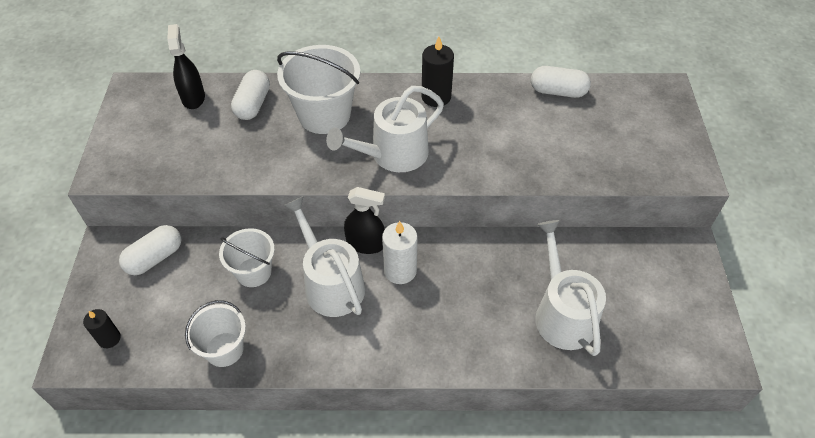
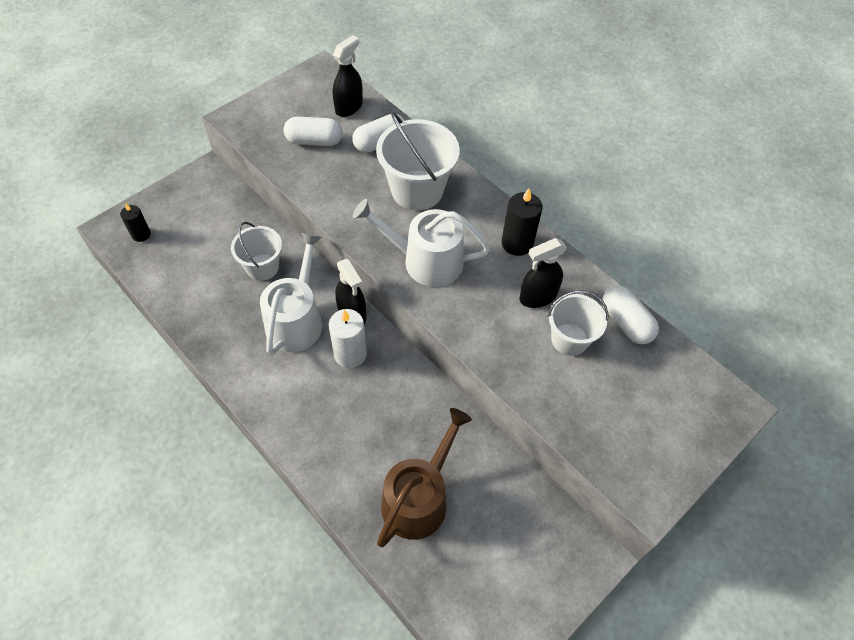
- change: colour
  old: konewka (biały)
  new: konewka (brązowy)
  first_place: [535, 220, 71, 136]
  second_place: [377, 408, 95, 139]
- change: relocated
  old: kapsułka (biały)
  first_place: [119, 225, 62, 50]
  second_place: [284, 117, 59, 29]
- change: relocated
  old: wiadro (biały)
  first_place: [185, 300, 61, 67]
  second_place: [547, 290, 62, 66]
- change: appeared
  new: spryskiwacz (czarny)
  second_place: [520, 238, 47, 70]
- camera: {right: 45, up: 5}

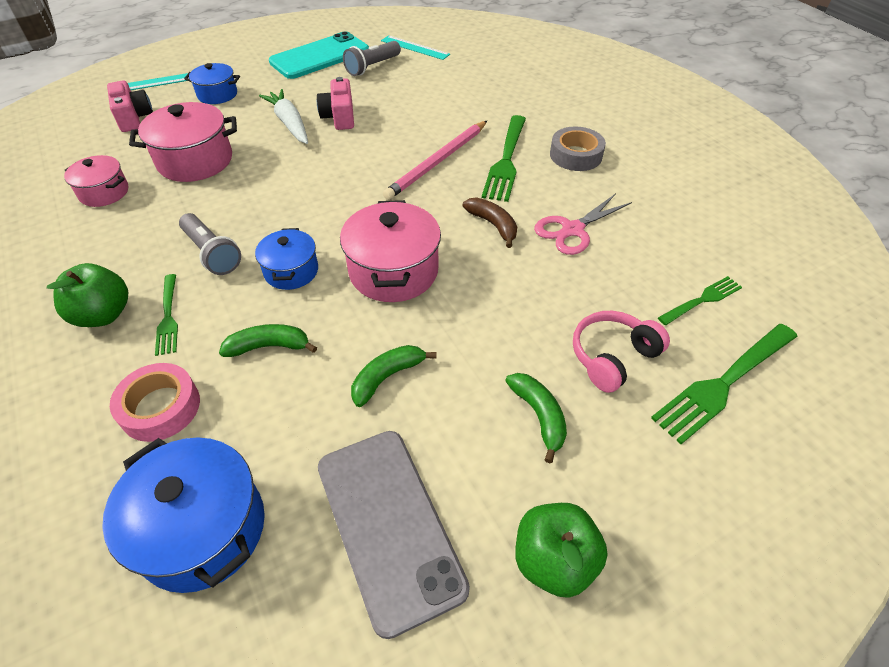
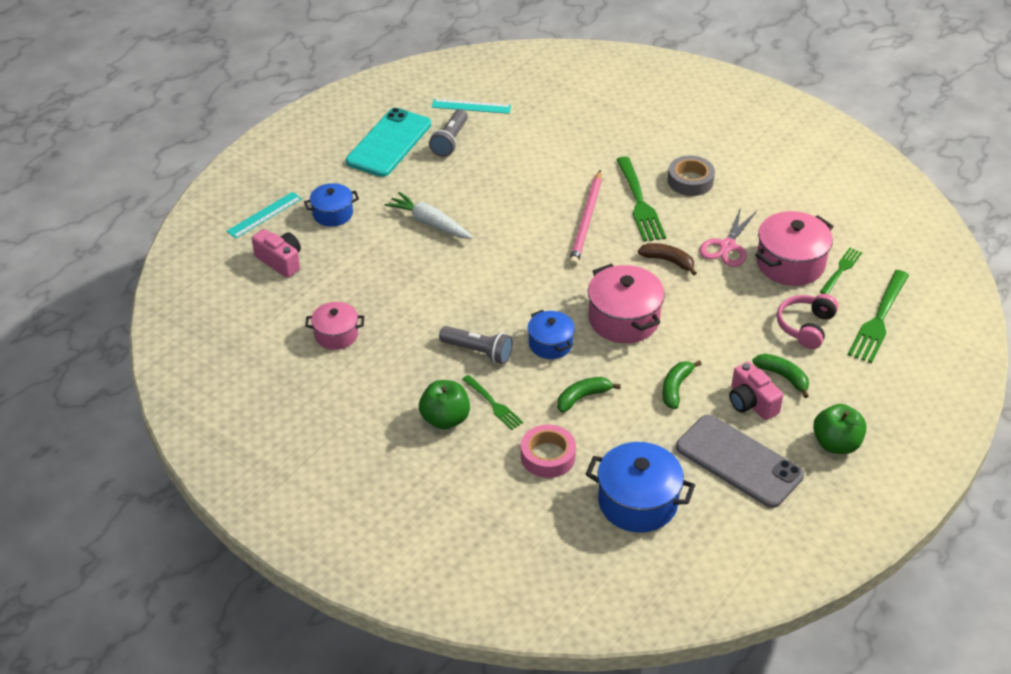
- change: relocated
  old: aparat fotograficzny (różowy)
  first_place: [317, 77, 37, 53]
  second_place: [729, 361, 54, 59]
- change: relocated
  old: garnek (różowy)
  first_place: [129, 102, 108, 80]
  second_place: [755, 211, 79, 75]
- camera: {right: -25, up: -5}

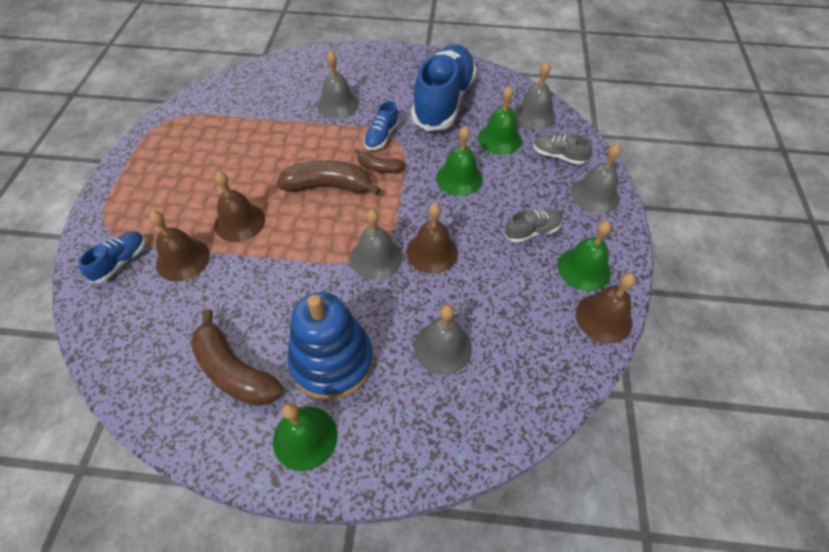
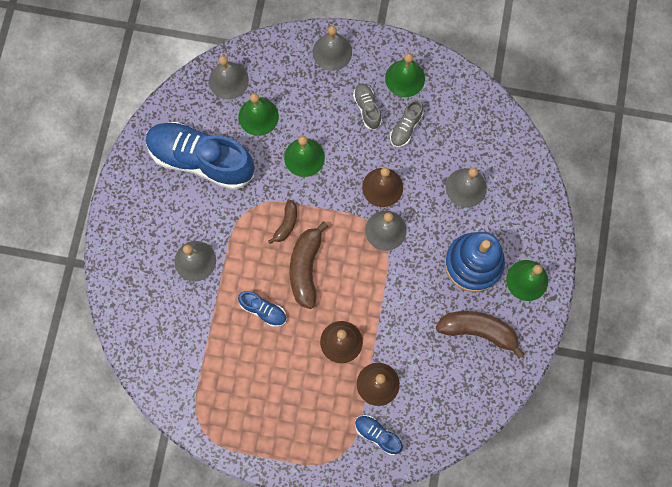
- change: relocated
  old: but (niebieski)
  first_place: [364, 101, 35, 49]
  second_place: [238, 291, 49, 36]
- change: relocated
  old: but (szary)
  first_place: [533, 134, 59, 31]
  second_place: [390, 100, 33, 47]
- change: missing
  old: dzwonek (brązowy)
  first_place: [576, 273, 60, 70]
- change: spun
  old: banan (brązowy)
  first_place: [191, 309, 93, 97]
  second_place: [436, 311, 89, 48]
  degrees: -120
- camera: {right: -85, up: 20}

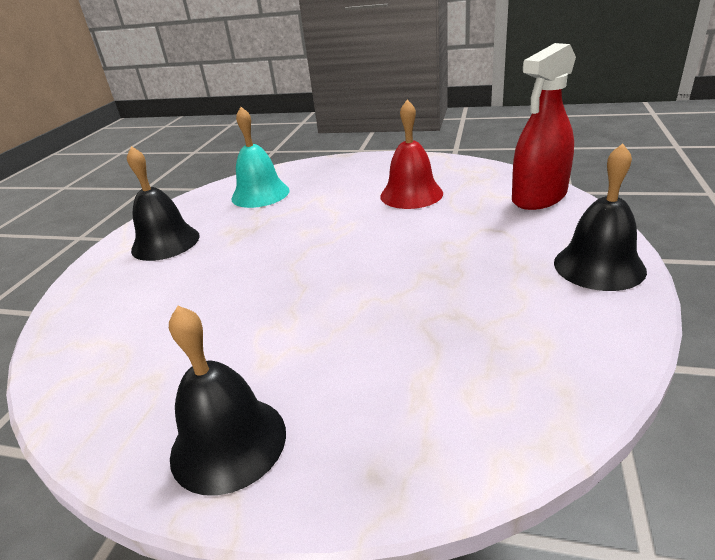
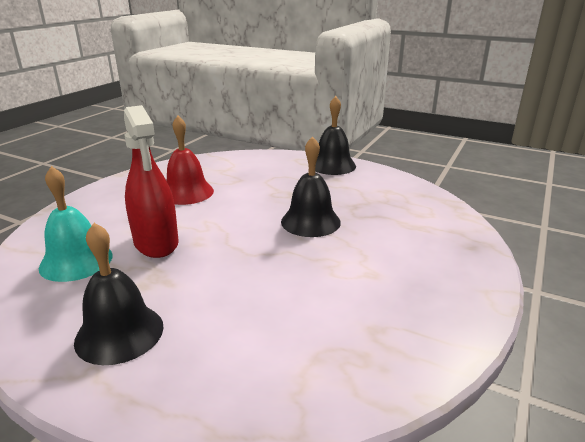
- change: relocated
  old: spryskiwacz (czerwony)
  first_place: [512, 43, 64, 167]
  second_place: [124, 105, 55, 153]
- change: relocated
  old: dzwonek (czarny)
  first_place: [169, 306, 117, 189]
  second_place: [281, 137, 60, 100]
- camera: {right: -80, up: -5}

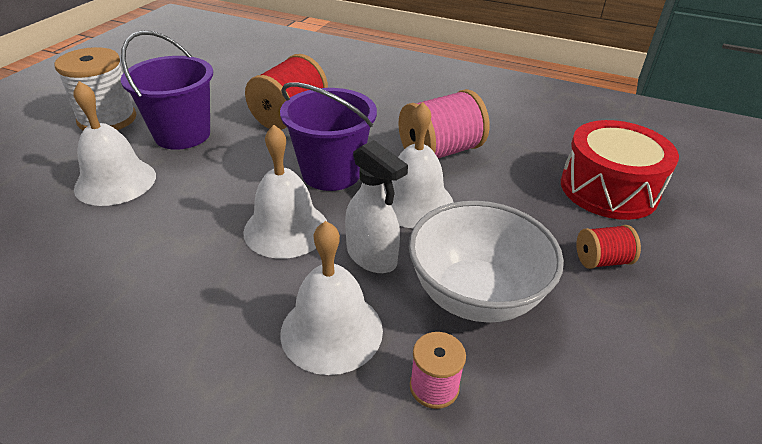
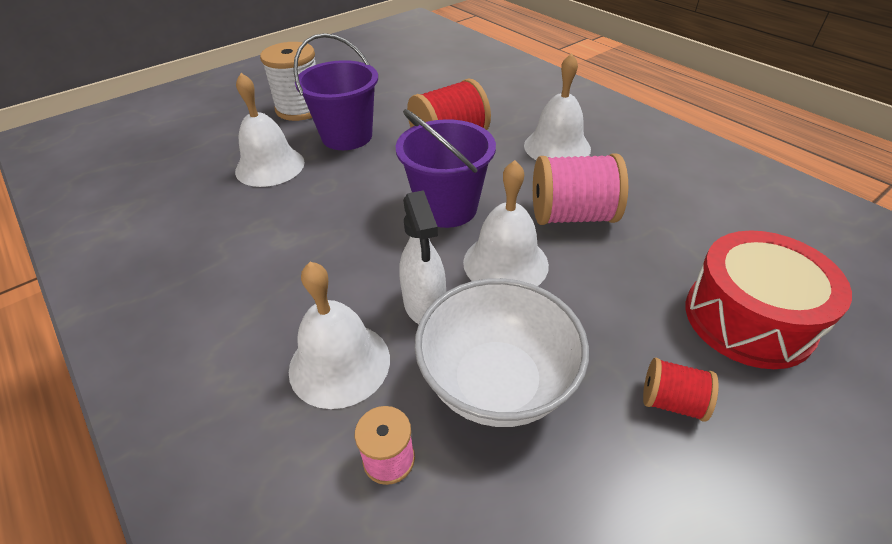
- change: relocated
  old: dzwonek (biały)
  first_place: [243, 125, 84, 134]
  second_place: [524, 53, 67, 107]
- camera: {right: 30, up: 5}

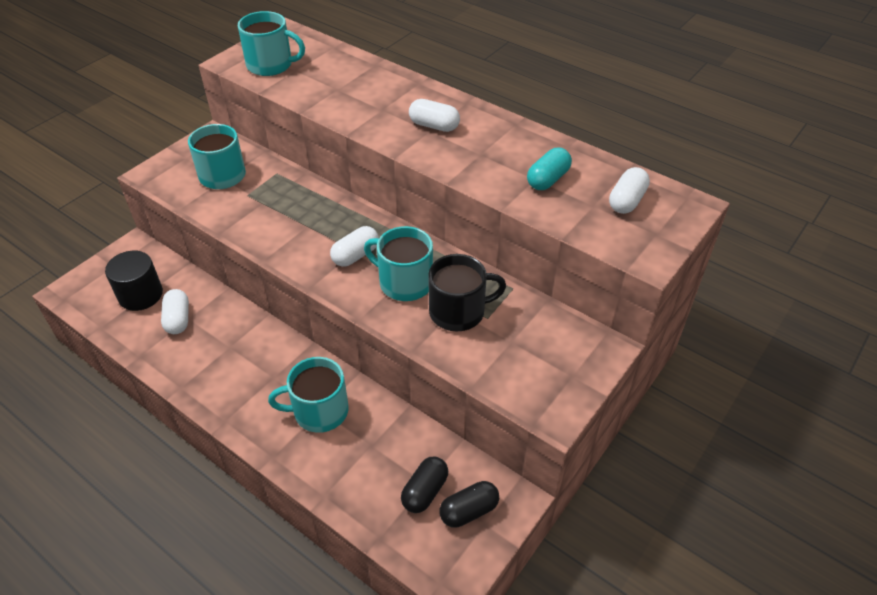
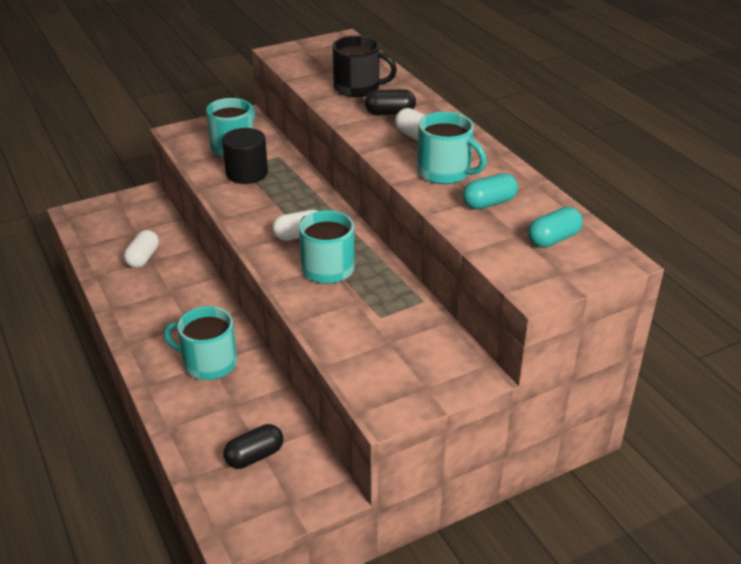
- change: relocated
  old: kubek (turkusowy)
  first_place: [238, 11, 67, 65]
  second_place: [417, 112, 70, 72]
- change: colour
  old: kapsułka (biały)
  new: kapsułka (turkusowy)
  first_place: [609, 167, 41, 47]
  second_place: [528, 207, 55, 41]
- change: relocated
  old: walec (czarny)
  first_place: [105, 251, 58, 60]
  second_place: [222, 128, 46, 56]
- change: relocated
  old: kubek (czarny)
  first_place: [428, 254, 78, 78]
  second_place: [332, 35, 65, 62]
- change: relocated
  old: kapsułka (czarny)
  first_place: [439, 481, 60, 47]
  second_place: [365, 89, 51, 26]
- camera: {right: 25, up: -10}

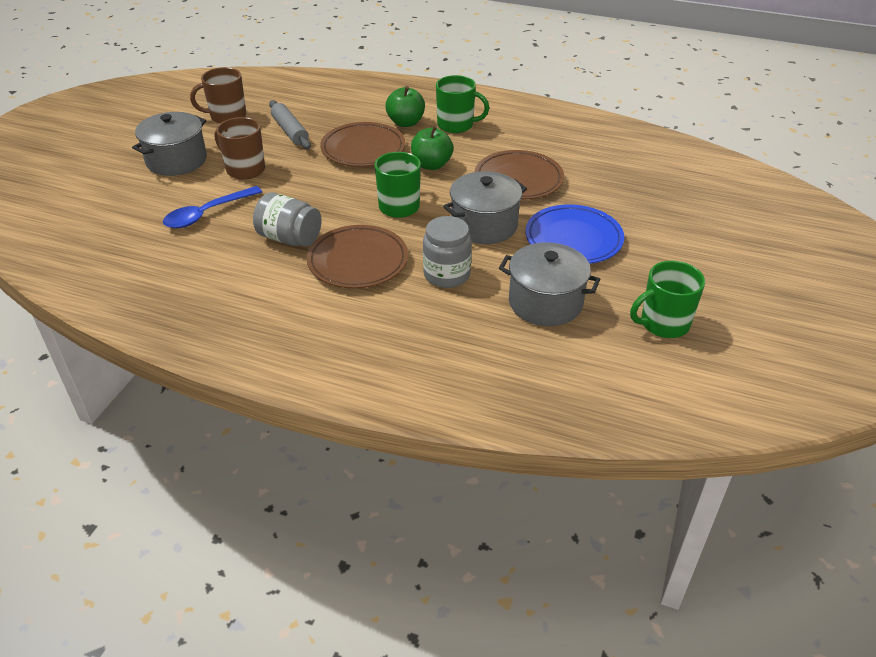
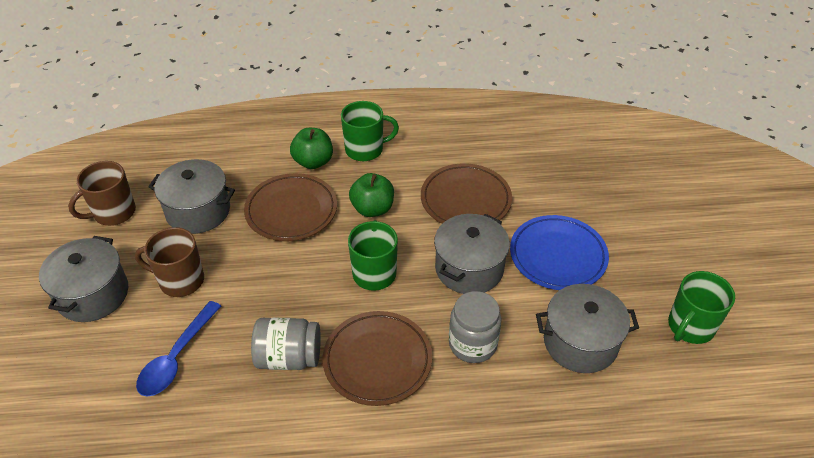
- change: exchanged
  old: wałek do ciasta (szary)
  new: garnek (szary)
  first_place: [269, 100, 42, 49]
  second_place: [148, 159, 87, 75]
- camera: {right: -25, up: 5}

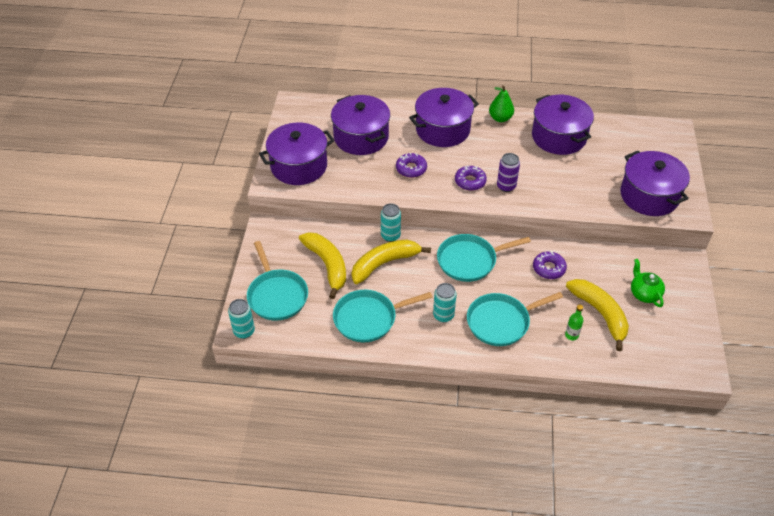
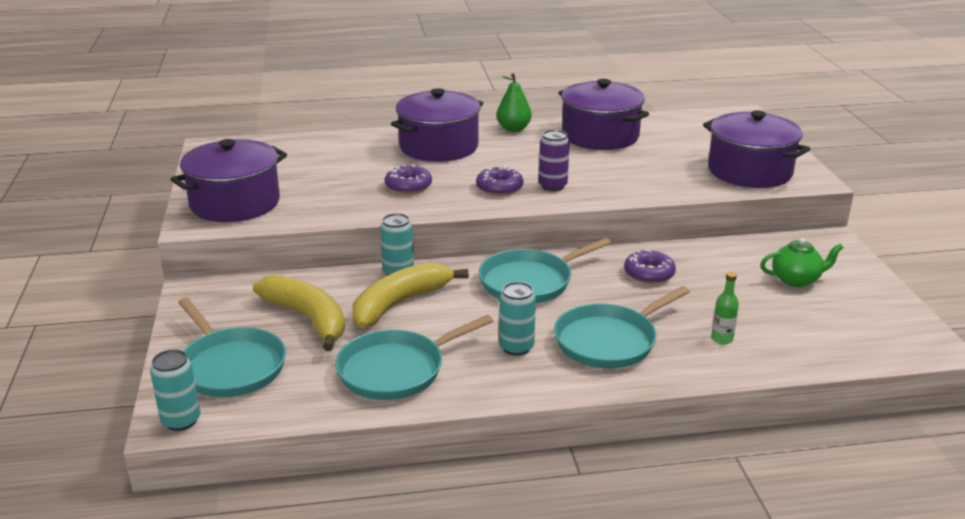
- change: missing
  old: garnek (fioletowy)
  first_place: [331, 95, 59, 60]
- change: spun
  old: imbryk (zielony)
  first_place: [631, 259, 34, 48]
  second_place: [760, 238, 84, 49]
  degrees: 120
- change: missing
  old: banan (żółty)
  first_place: [566, 279, 63, 72]
- camera: {right: -15, up: -20}

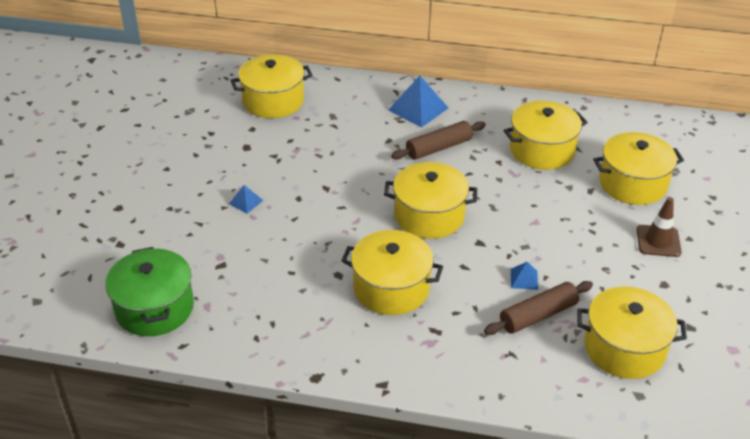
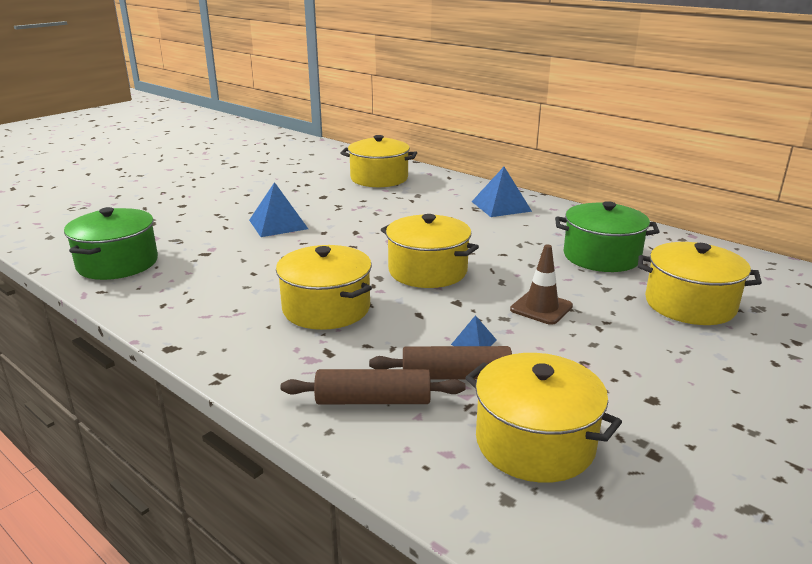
- change: colour
  old: garnek (żółty)
  new: garnek (zielony)
  first_place: [504, 101, 84, 69]
  second_place: [555, 201, 105, 71]
- change: relocated
  old: wałek do ciasta (brązowy)
  first_place: [391, 121, 95, 39]
  second_place: [281, 369, 184, 35]
- change: size
  old: piramida (niebieski)
  first_place: [229, 185, 34, 29]
  second_place: [249, 182, 59, 55]
  factor: 1.98
- change: relocated
  old: pachołek (brązowy)
  first_place: [637, 197, 44, 60]
  second_place: [510, 245, 63, 80]
- camera: {right: 30, up: -15}

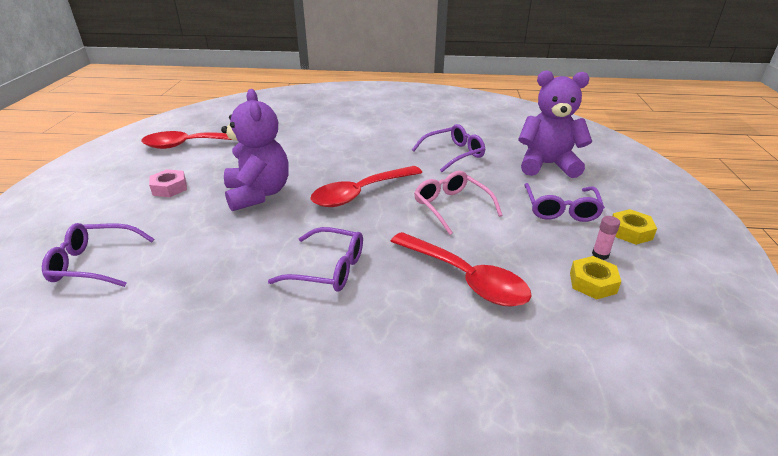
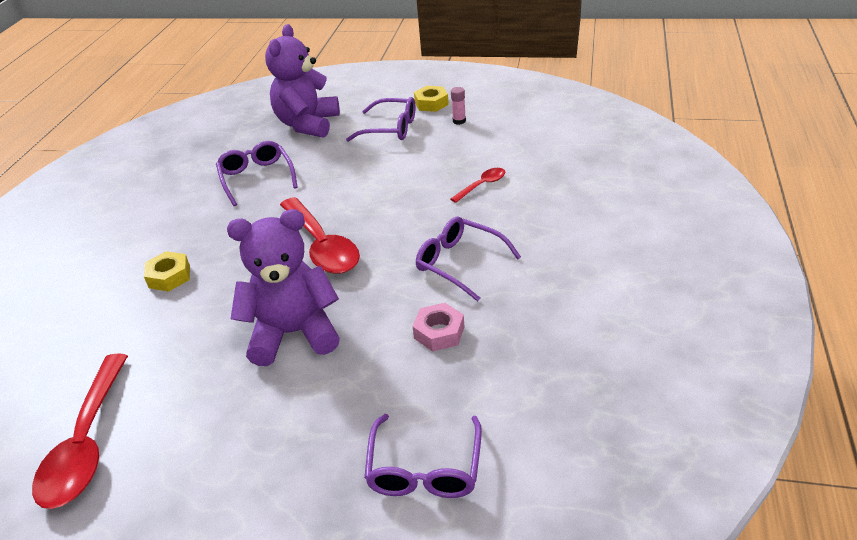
- change: relocated
  old: nakrętka (różowy)
  first_place: [149, 169, 38, 28]
  second_place: [412, 303, 52, 49]
- change: missing
  old: okulary (różowy)
  first_place: [414, 171, 89, 64]
- change: spun
  old: okulary (fioletowy)
  first_place: [268, 227, 95, 65]
  second_place: [416, 217, 105, 84]
  degrees: -75
- change: size
  old: łyżka (czerwony)
  first_place: [390, 232, 142, 75]
  second_place: [451, 168, 54, 35]
  factor: 0.49
- change: relocated
  old: nakrętka (żółty)
  first_place: [570, 256, 51, 44]
  second_place: [144, 251, 46, 41]
- camera: {right: -80, up: 5}

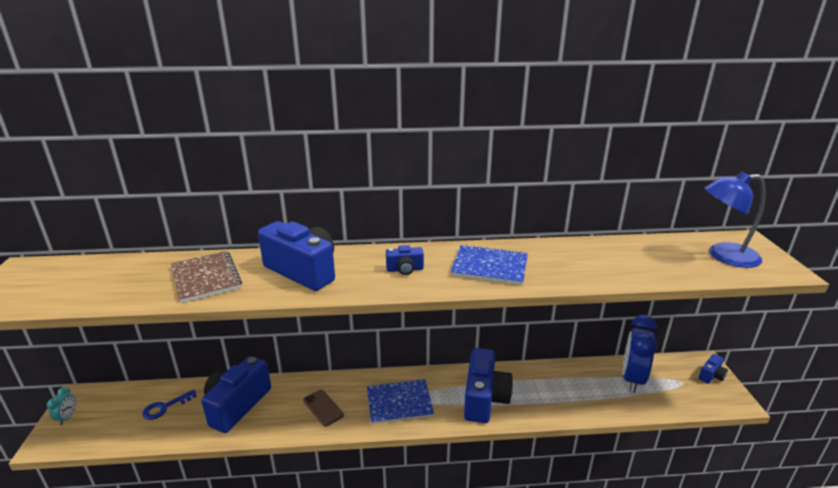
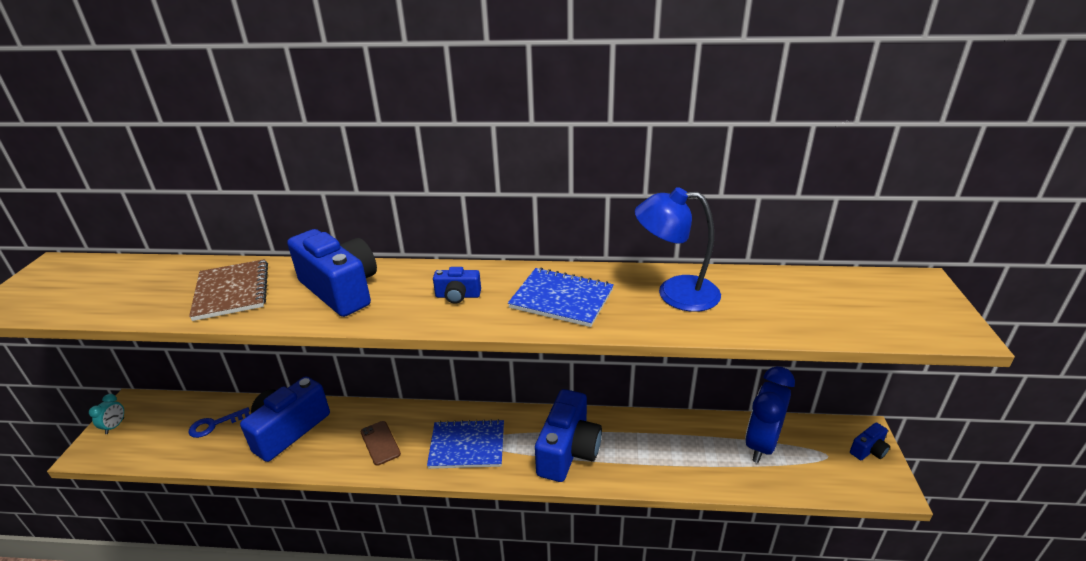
- change: relocated
  old: lampka (niebieski)
  first_place: [704, 172, 62, 96]
  second_place: [635, 187, 86, 125]
- camera: {right: 10, up: 5}

